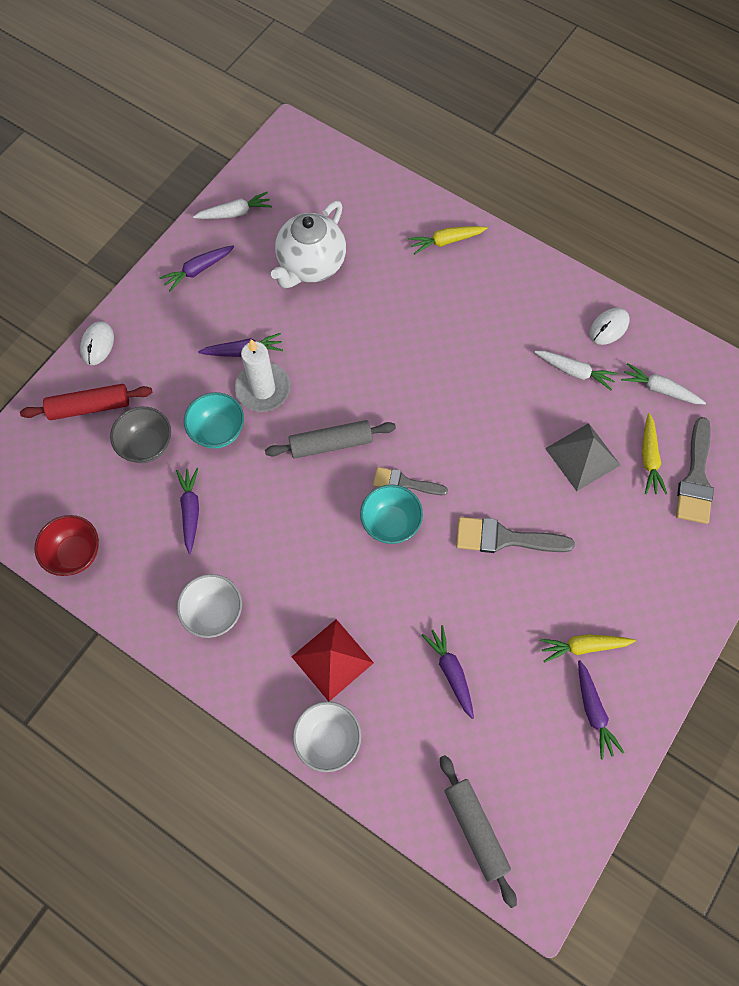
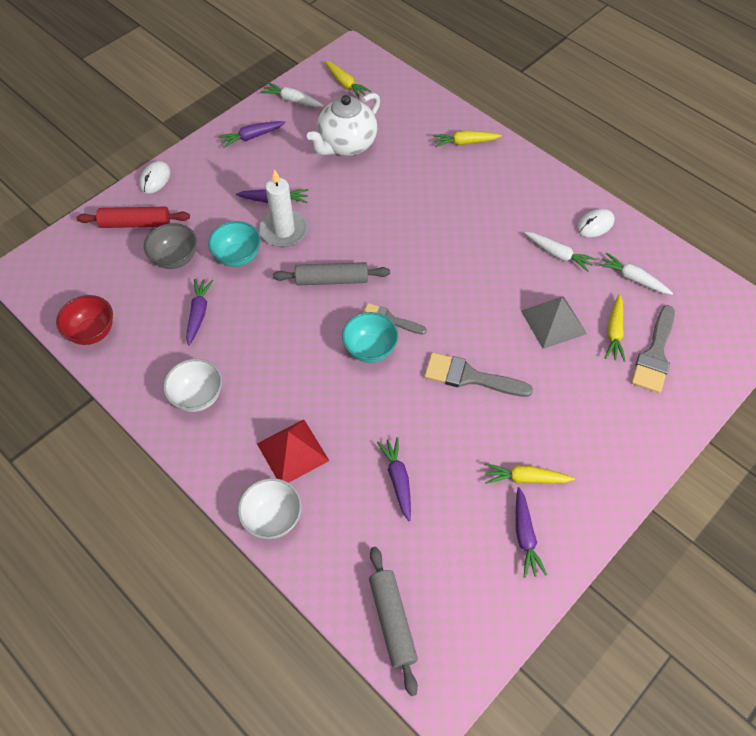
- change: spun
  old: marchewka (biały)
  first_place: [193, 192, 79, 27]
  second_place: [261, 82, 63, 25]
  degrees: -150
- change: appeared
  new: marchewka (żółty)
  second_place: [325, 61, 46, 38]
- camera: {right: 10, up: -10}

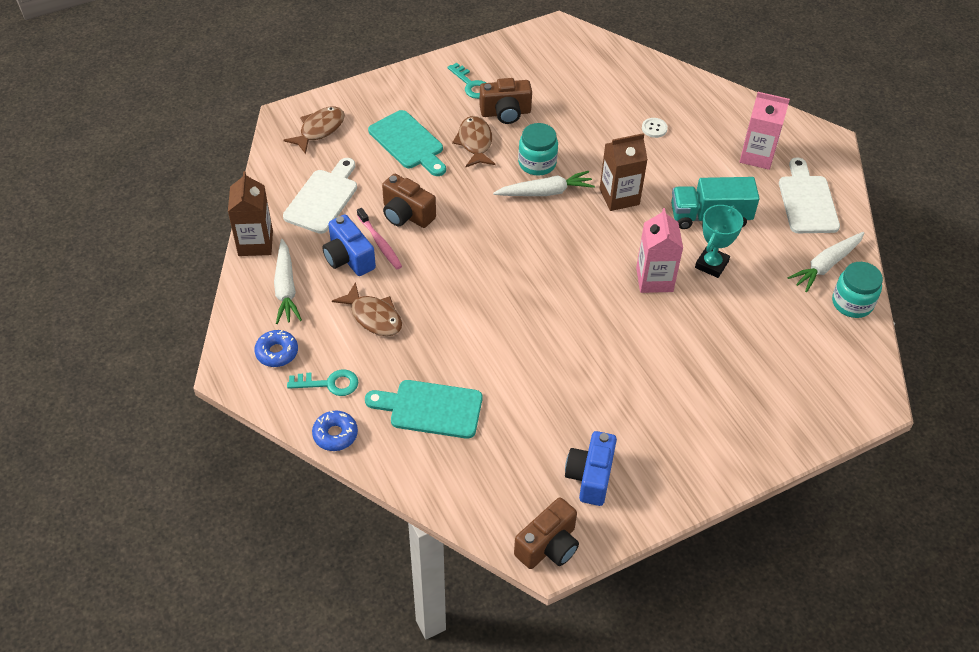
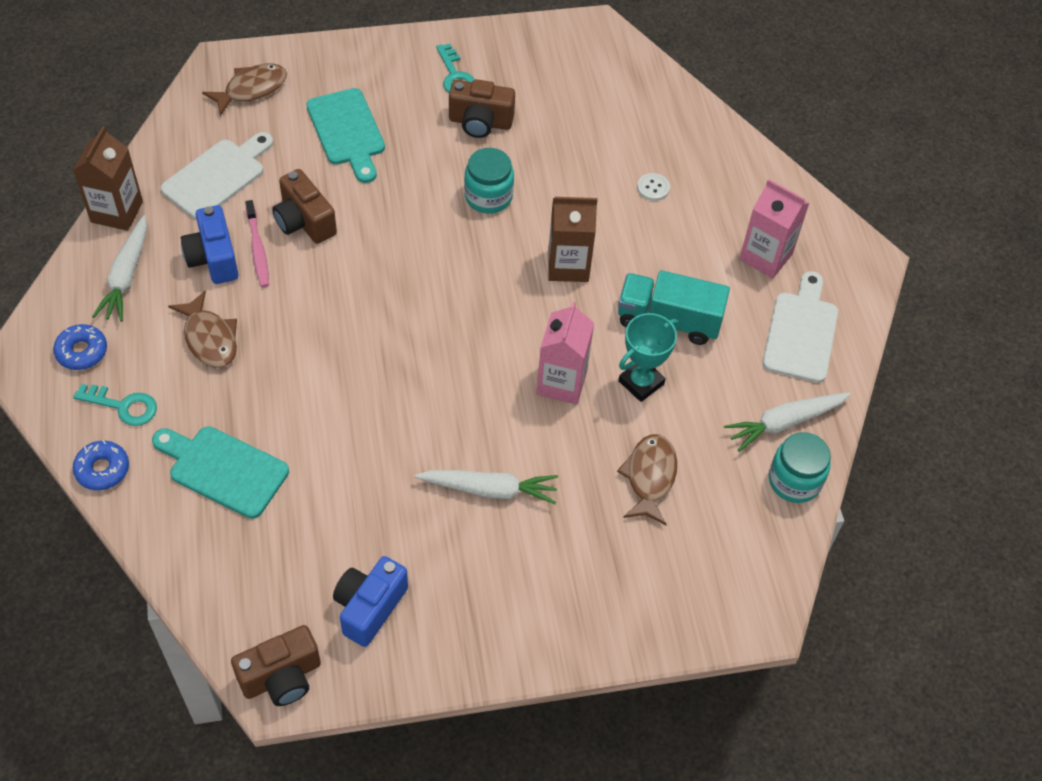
- change: relocated
  old: ryba (brązowy)
  first_place: [452, 116, 43, 51]
  second_place: [617, 434, 60, 91]
- change: relocated
  old: marchewka (biały)
  first_place: [493, 171, 102, 25]
  second_place: [415, 470, 143, 34]
- camera: {right: 15, up: 5}

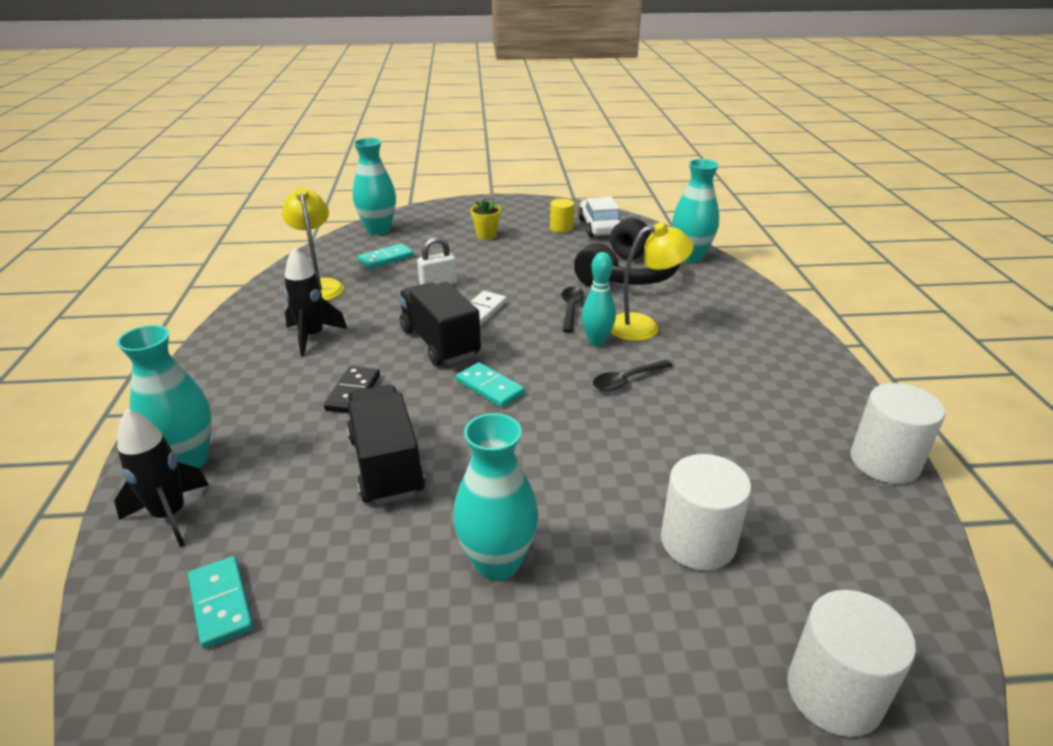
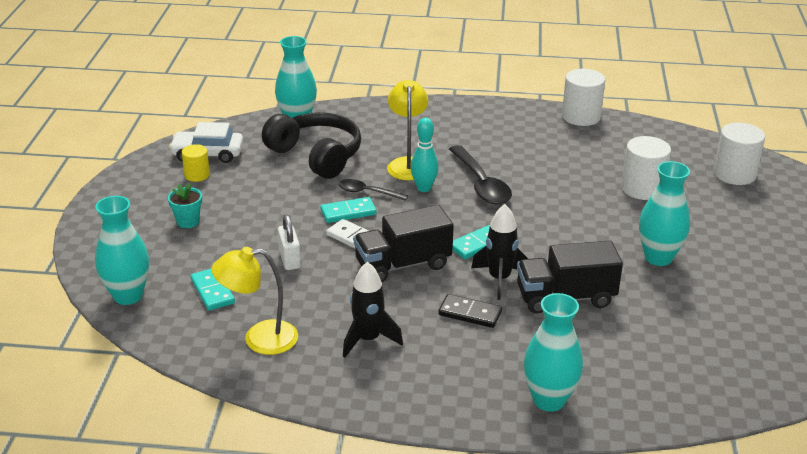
- change: colour
  old: doniczka (żółty)
  new: doniczka (turkusowy)
  first_place: [470, 198, 31, 42]
  second_place: [168, 183, 34, 45]
- change: size
  old: łyżka (czarny)
  first_place: [593, 360, 80, 31]
  second_place: [449, 145, 63, 60]
  factor: 1.69
- change: relocated
  old: rakieta (czarny)
  first_place: [114, 409, 95, 138]
  second_place: [471, 204, 57, 96]
- change: relocated
  old: kostka domina (turkusowy)
  first_place: [188, 556, 66, 93]
  second_place: [321, 197, 56, 26]
- camera: {right: -80, up: 0}

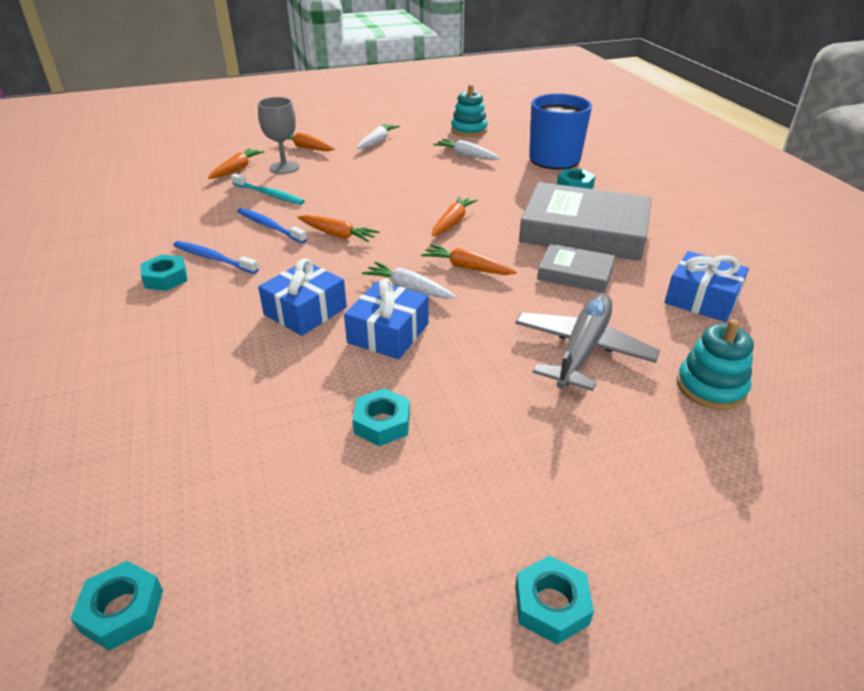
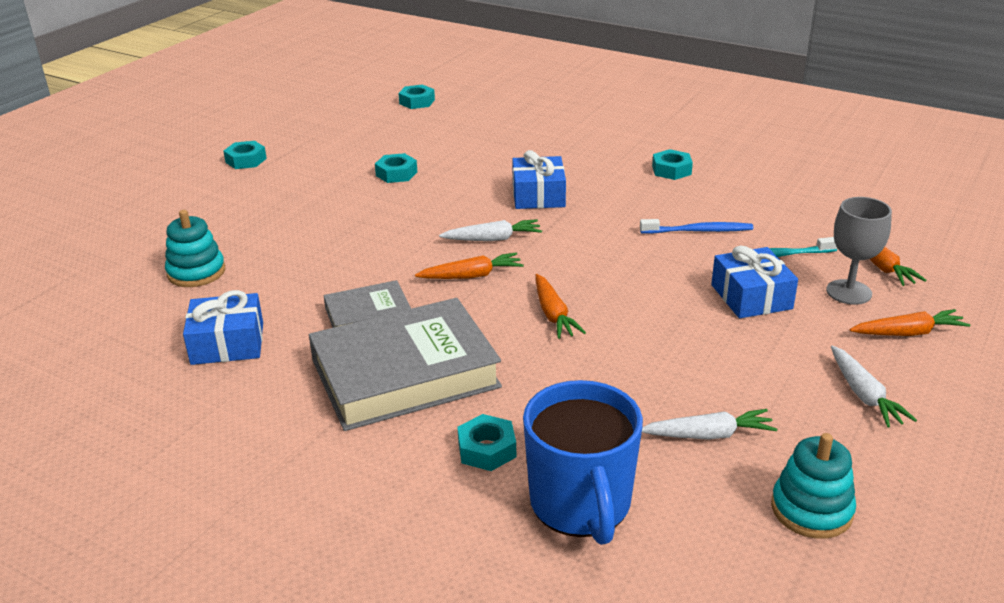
- change: missing
  old: marchewka (pomarańczowy)
  first_place: [297, 215, 83, 28]
- change: missing
  old: szczoteczka do zębów (niebieski)
  first_place: [173, 241, 86, 33]
- change: relocated
  old: prezent (niebieski)
  first_place: [344, 279, 85, 80]
  second_place: [711, 246, 87, 73]
- change: missing
  old: samolot (szary)
  first_place: [515, 293, 145, 98]
- camera: {right: 140, up: -5}

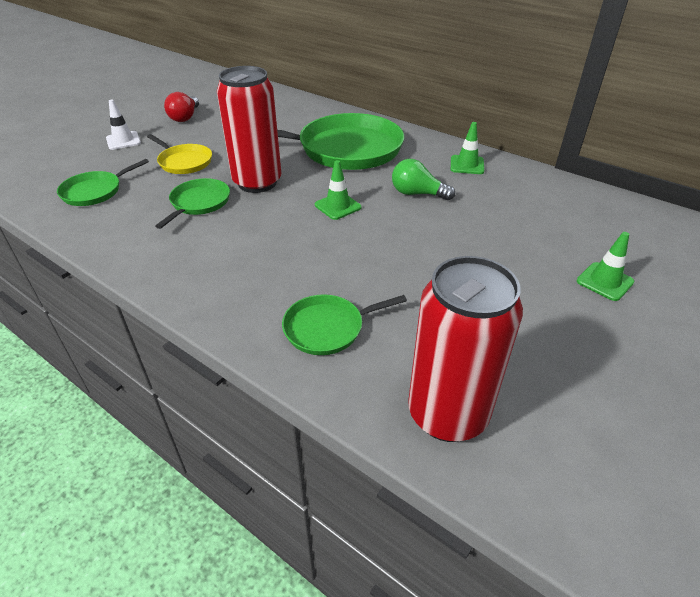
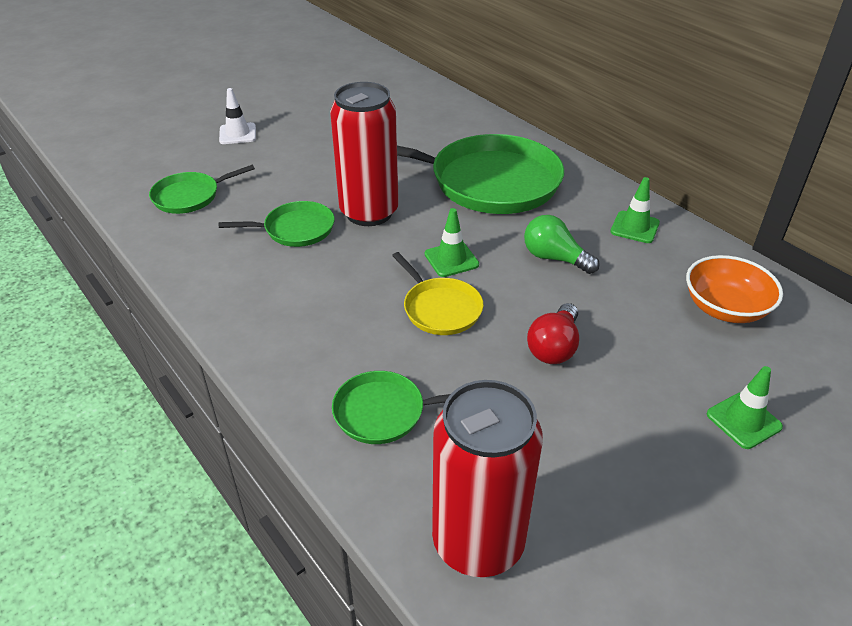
- change: relocated
  old: żarówka (czerwony)
  first_place: [164, 92, 35, 30]
  second_place: [527, 303, 52, 61]
- change: relocated
  old: patelnia (żółty)
  first_place: [147, 134, 65, 40]
  second_place: [392, 252, 91, 83]
- change: spun
  old: patelnia (zielony)
  first_place: [155, 178, 75, 51]
  second_place: [219, 201, 116, 46]
  degrees: 45
- change: appeared
  new: miska (pomarańczowy)
  second_place: [686, 255, 97, 68]
- camera: {right: 15, up: 0}

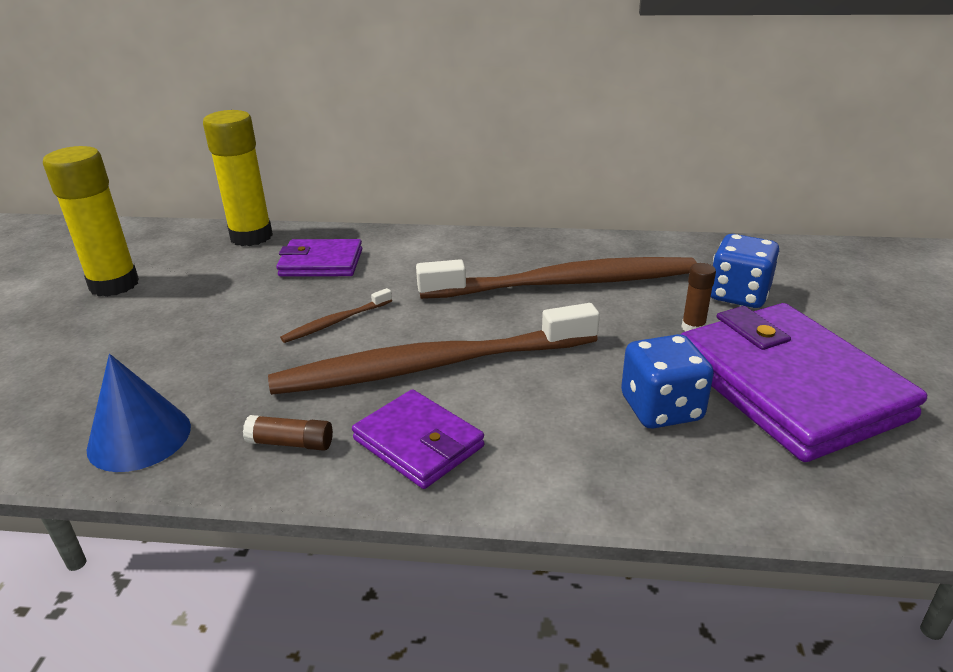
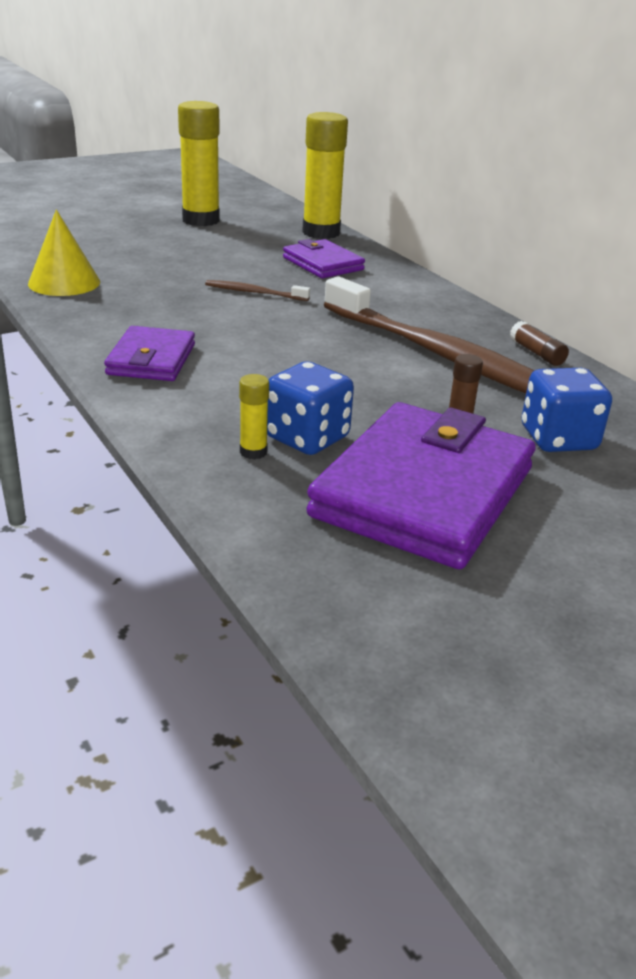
- change: missing
  old: szczoteczka do zębów (brązowy)
  first_place: [268, 303, 332, 92]
- change: colour
  old: stożek (niebieski)
  new: stożek (żółty)
  first_place: [87, 354, 104, 118]
  second_place: [28, 210, 72, 86]
- change: relocated
  old: klej w sztyfcie (brązowy)
  first_place: [243, 415, 90, 36]
  second_place: [510, 321, 59, 45]
- change: appeared
  new: klej w sztyfcie (żółty)
  second_place: [239, 374, 30, 85]
- camera: {right: 50, up: 0}

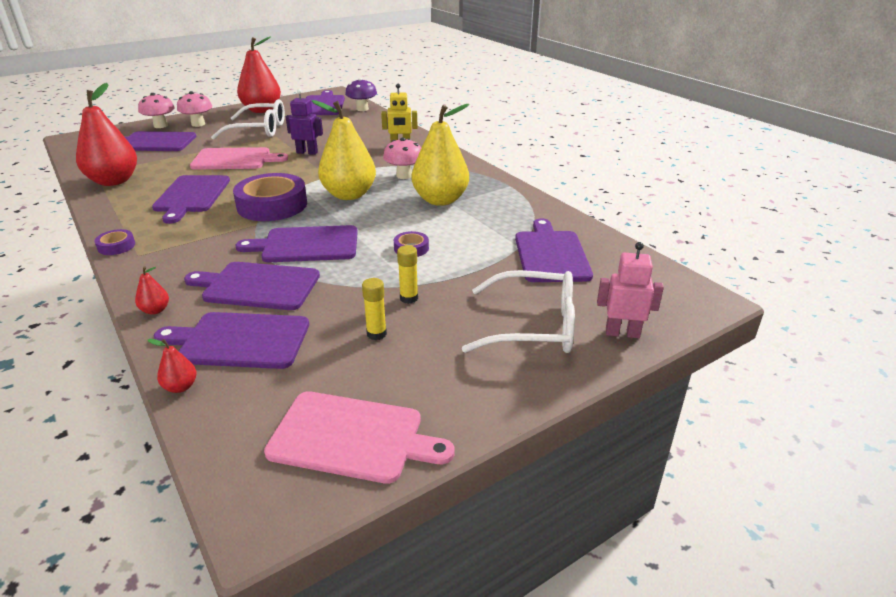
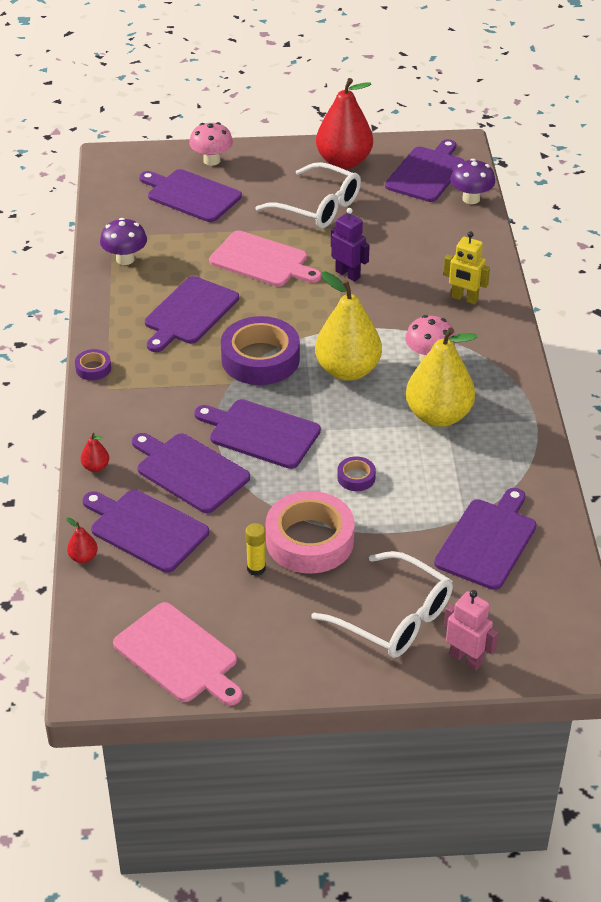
- change: exchanged
  old: gruszka (czerwony)
  new: grzyb (fioletowy)
  first_place: [76, 83, 61, 103]
  second_place: [100, 218, 47, 47]
- change: missing
  old: grzyb (różowy)
  first_place: [177, 91, 35, 36]
- change: exchanged
  old: klej w sztyfcie (żółty)
  new: taśma klejąca (różowy)
  first_place: [397, 245, 21, 59]
  second_place: [266, 491, 89, 83]
- camera: {right: 30, up: 10}

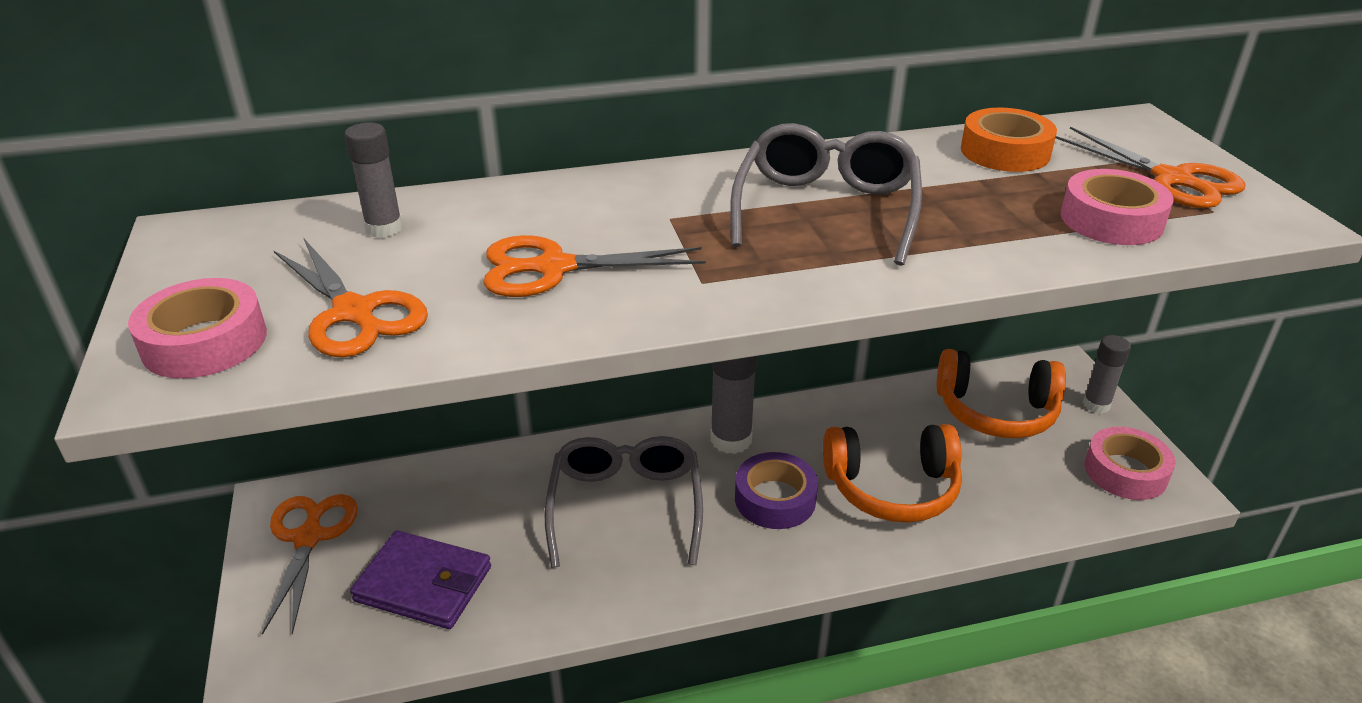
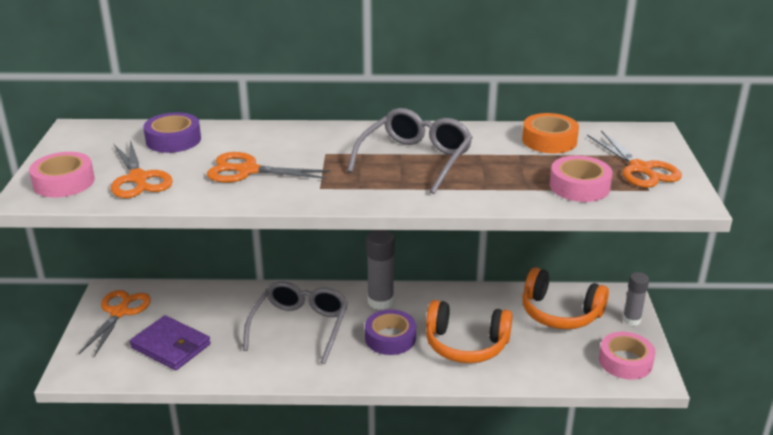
- change: exchanged
  old: klej w sztyfcie (szary)
  new: taśma klejąca (fioletowy)
  first_place: [345, 123, 58, 115]
  second_place: [143, 112, 58, 41]
- camera: {right: 15, up: -5}

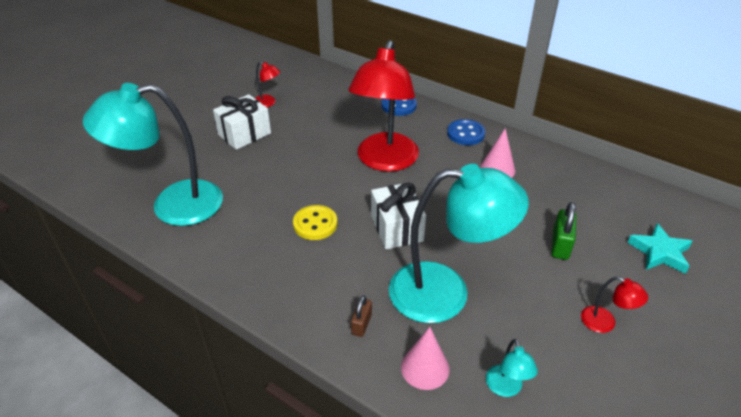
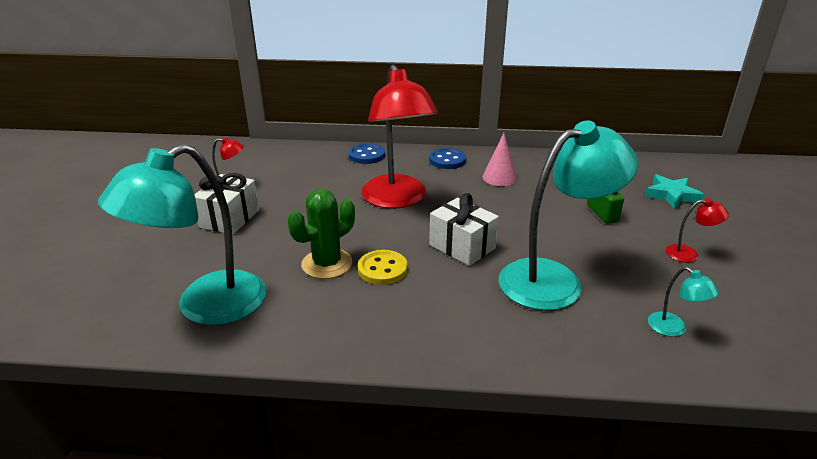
- change: missing
  old: kłódka (brązowy)
  first_place: [351, 295, 21, 42]
- change: missing
  old: stożek (różowy)
  first_place: [401, 327, 48, 63]
- change: appeared
  new: kaktus (zielony)
  second_place: [288, 189, 67, 90]
- camera: {right: -30, up: -10}

